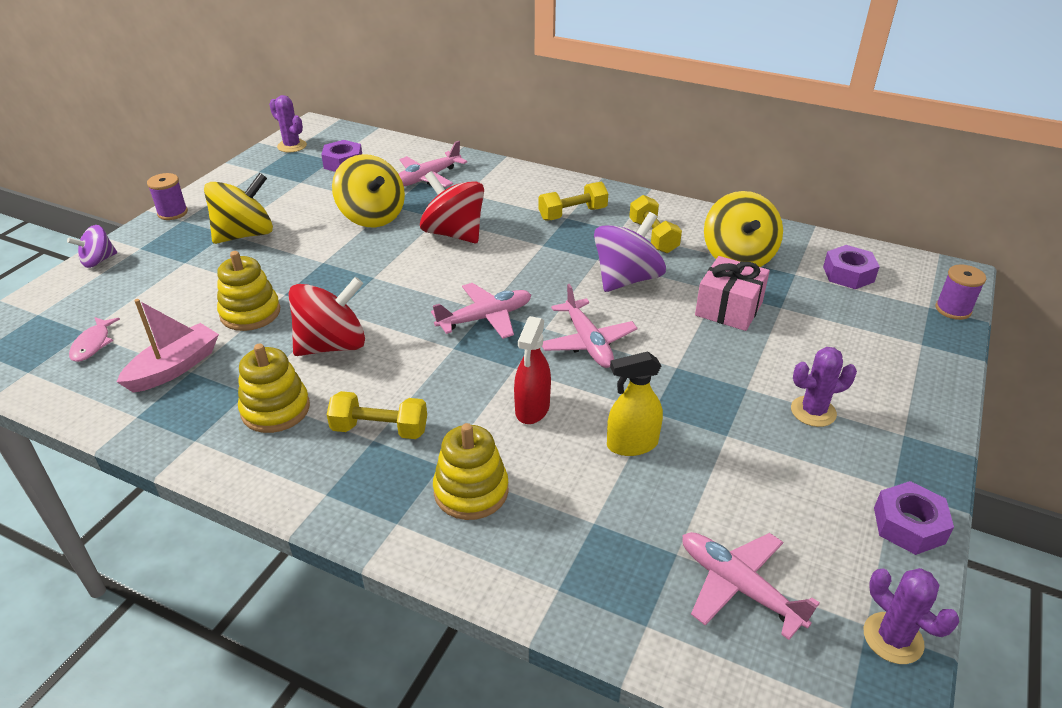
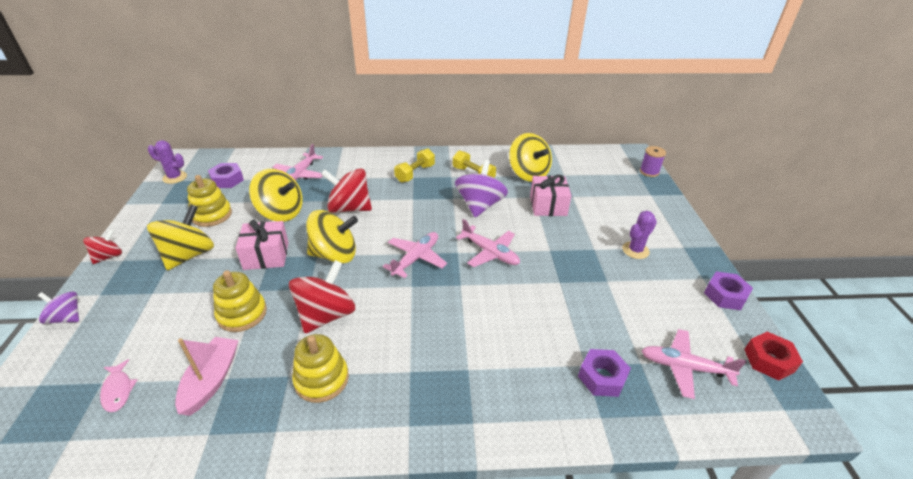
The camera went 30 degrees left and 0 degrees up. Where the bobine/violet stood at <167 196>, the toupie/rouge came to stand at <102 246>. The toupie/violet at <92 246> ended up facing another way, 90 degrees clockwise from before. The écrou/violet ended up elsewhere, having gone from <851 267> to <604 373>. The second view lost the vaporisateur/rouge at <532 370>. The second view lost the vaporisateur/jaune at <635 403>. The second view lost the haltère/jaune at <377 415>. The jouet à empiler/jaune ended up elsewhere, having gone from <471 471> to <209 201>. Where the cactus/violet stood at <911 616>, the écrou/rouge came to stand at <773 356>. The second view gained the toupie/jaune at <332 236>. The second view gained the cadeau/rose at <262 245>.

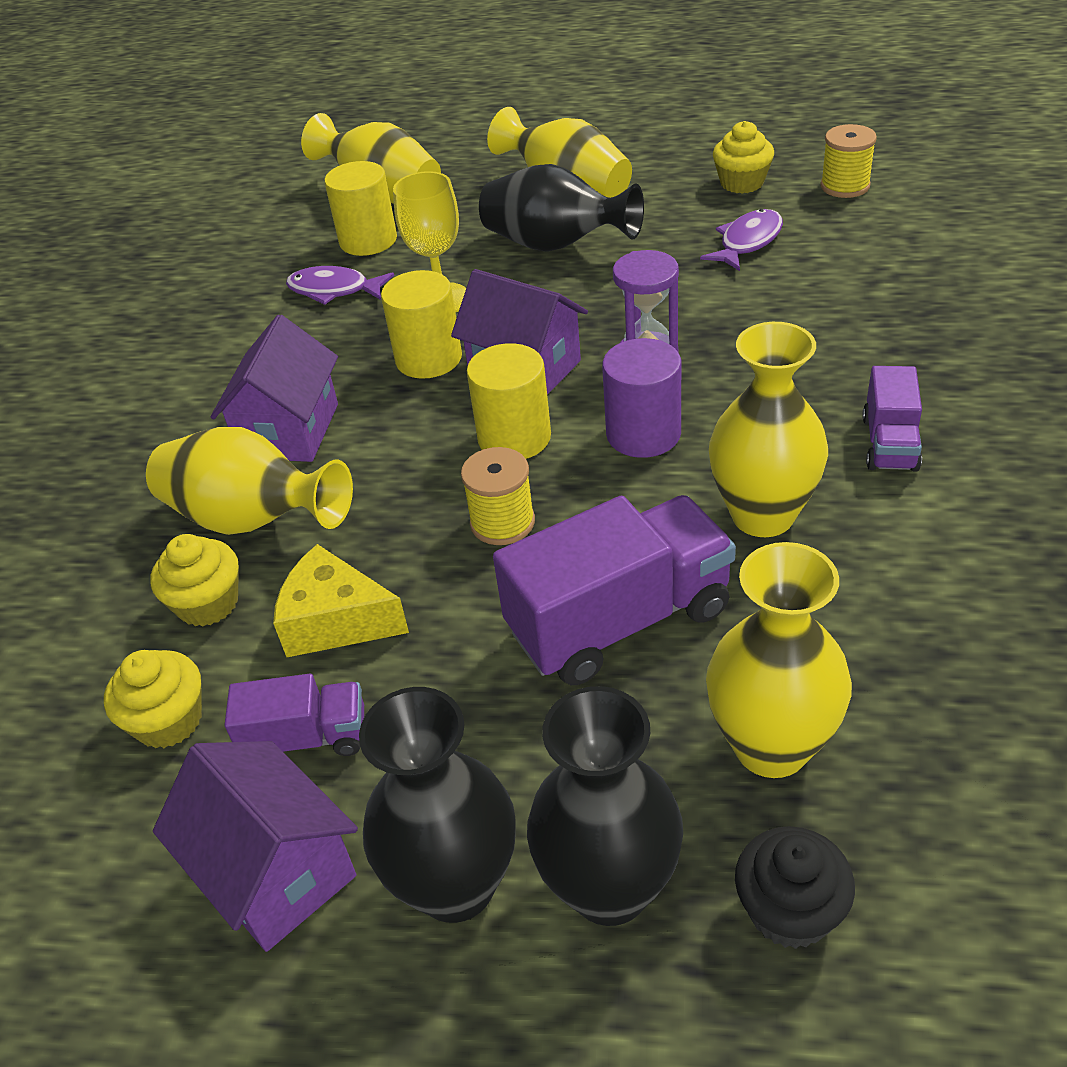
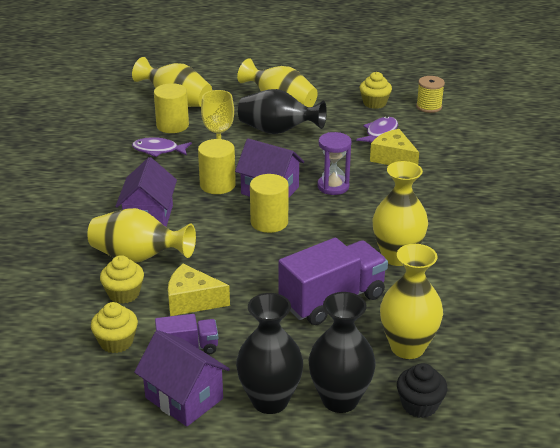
The camera went 10 degrees left and 10 degrees down. The second view lost the cylindre/violet at <641 398>. The second view lost the camion/violet at <892 419>. The second view lost the bobine/jaune at <498 496>. The second view gained the fromage/jaune at <394 147>.

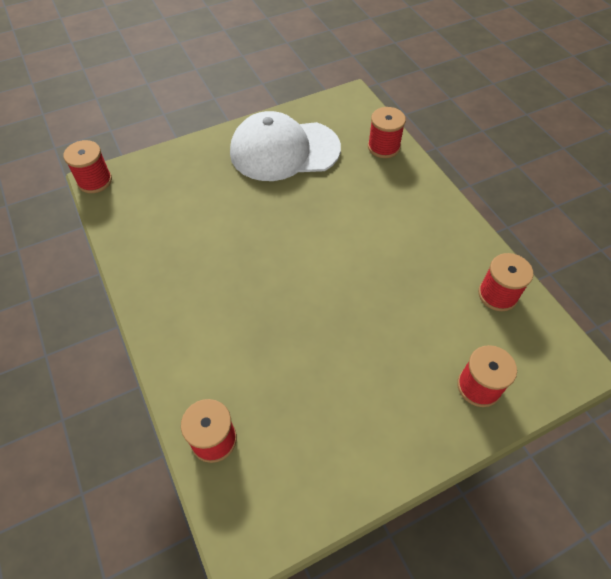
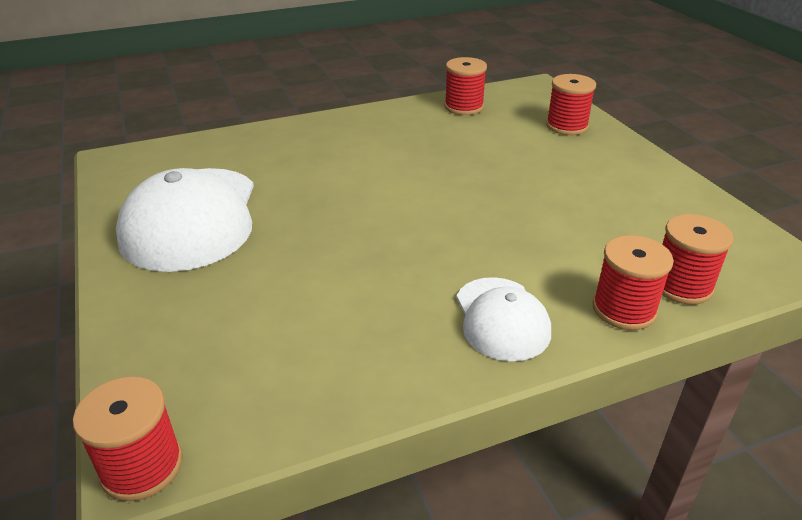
The camera went 85 degrees left and 20 degrees down. The bobine/rouge ended up elsewhere, having gone from <387 132> to <633 282>. The second view gained the casquette/blanc at <503 319>.

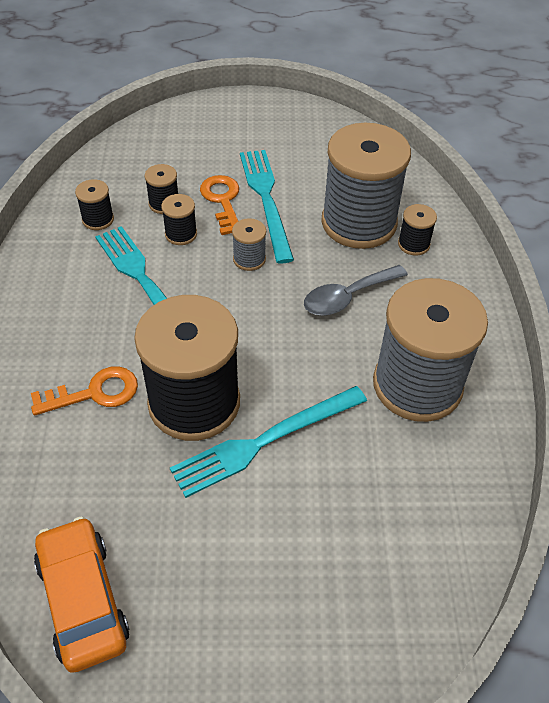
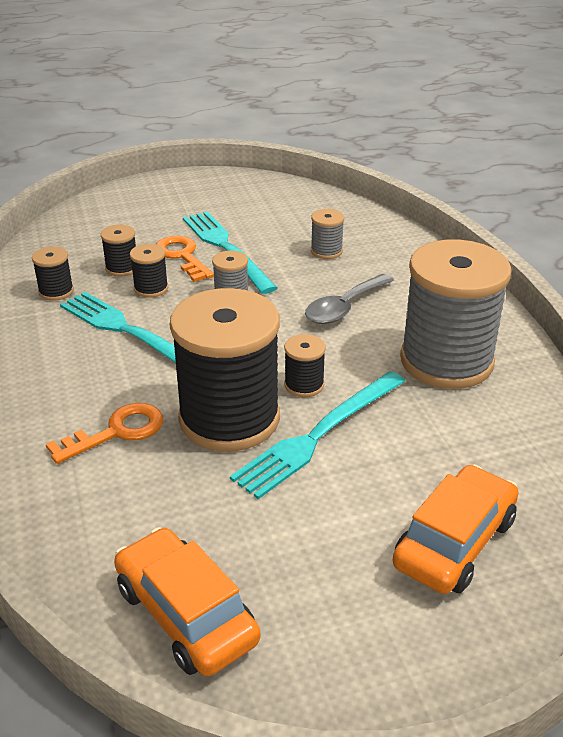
The camera went 15 degrees left and 15 degrees down. The size of the bobine/gris at <366 186> changed by a factor of 0.42. The bobine/noir ended up elsewhere, having gone from <417 229> to <305 365>. The second view gained the voiture/orange at <456 529>.

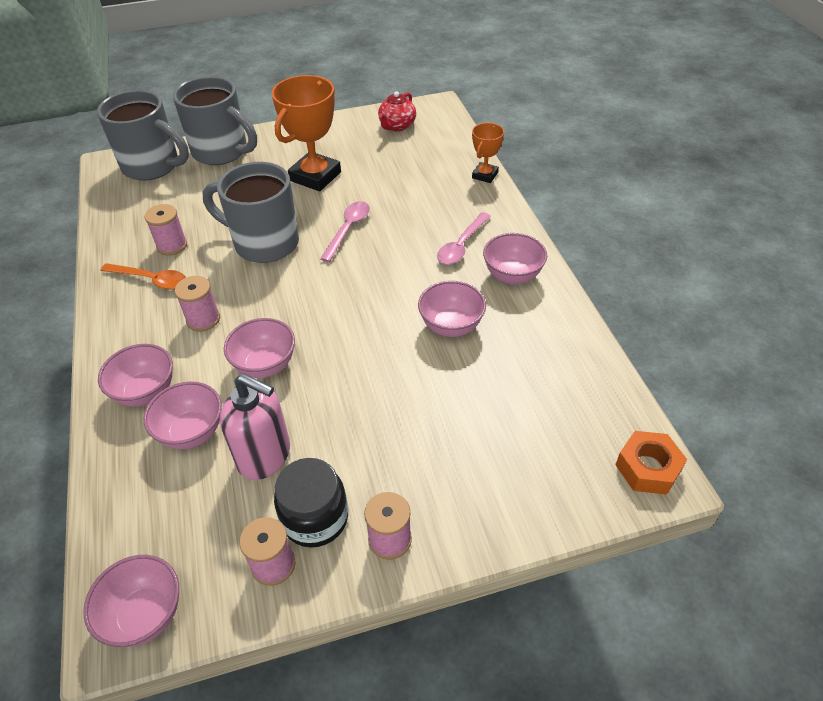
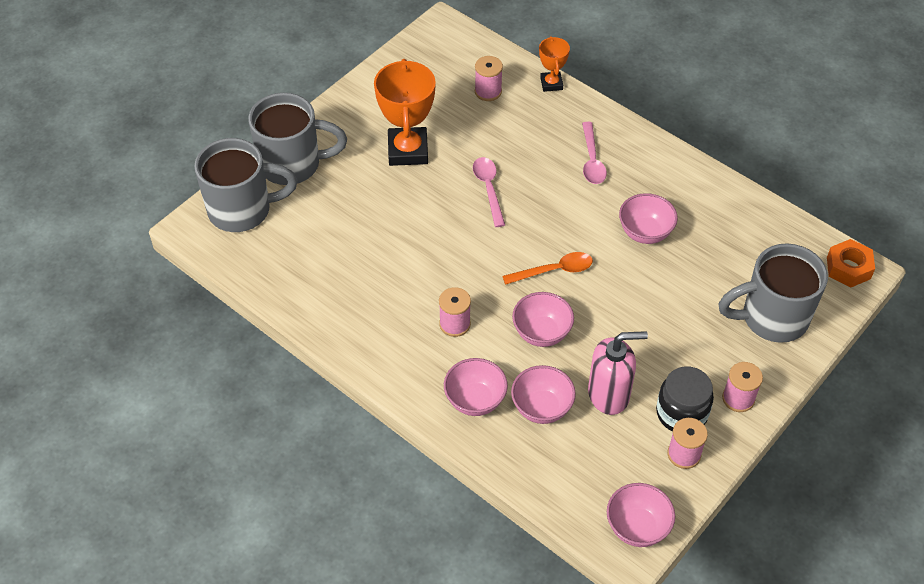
The camera went 35 degrees left and 5 degrees up. The second view lost the théière/rouge at <397 111>. The tasse/gris ended up elsewhere, having gone from <251 212> to <773 293>. The bobine/rose ended up elsewhere, having gone from <166 230> to <489 78>. The second view lost the bol/rose at <515 258>. The cuillère/orange ended up elsewhere, having gone from <143 276> to <548 268>.

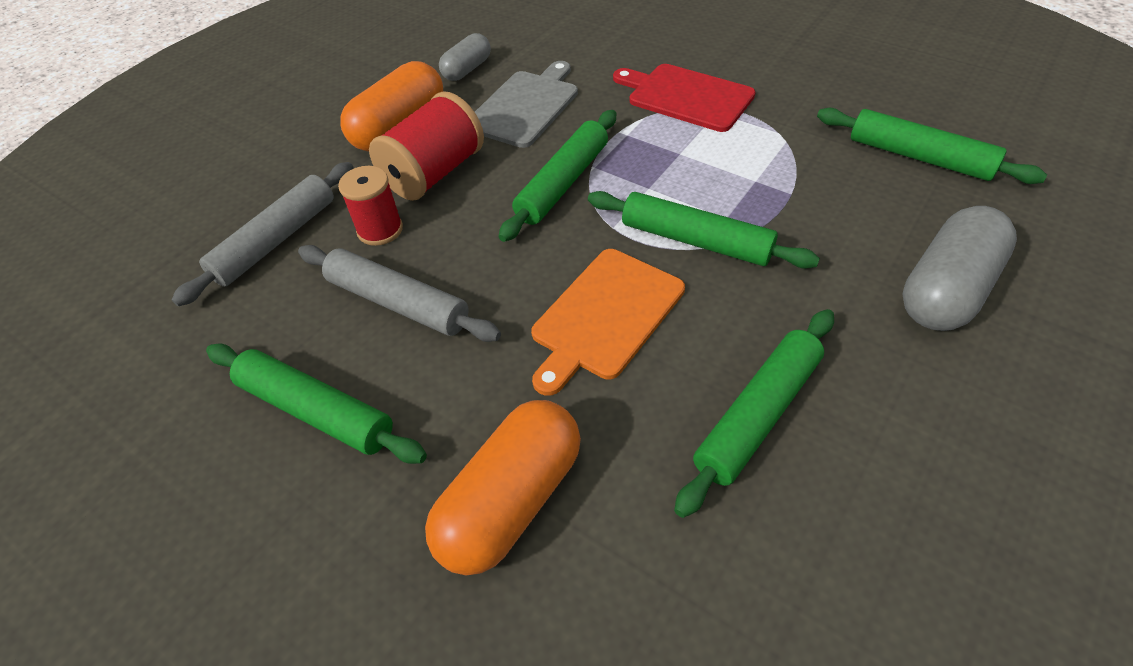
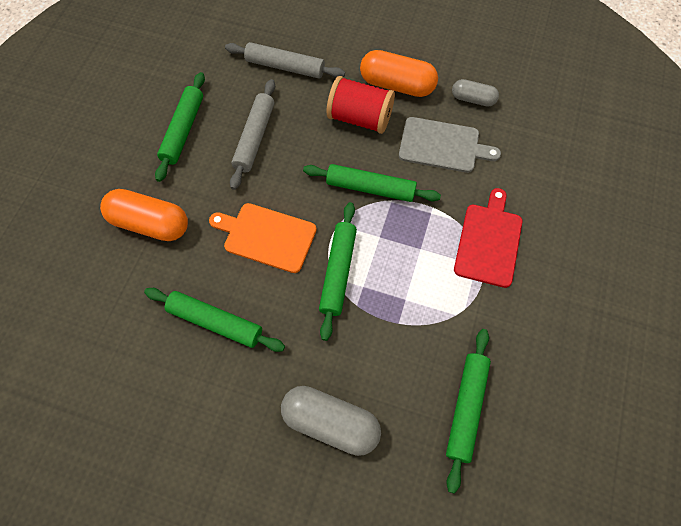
The camera went 70 degrees right and 15 degrees up. The second view lost the bobine/rouge at <370 206>.

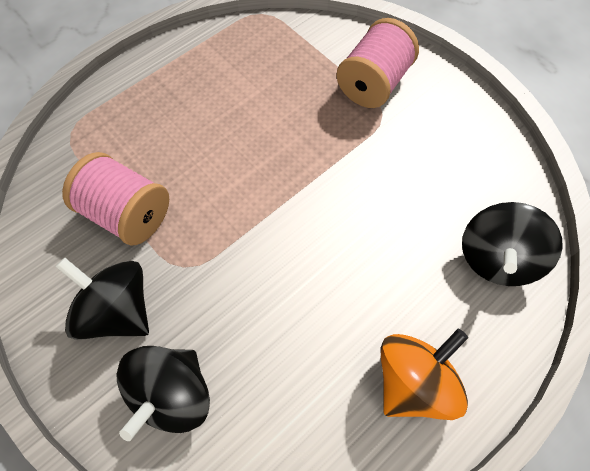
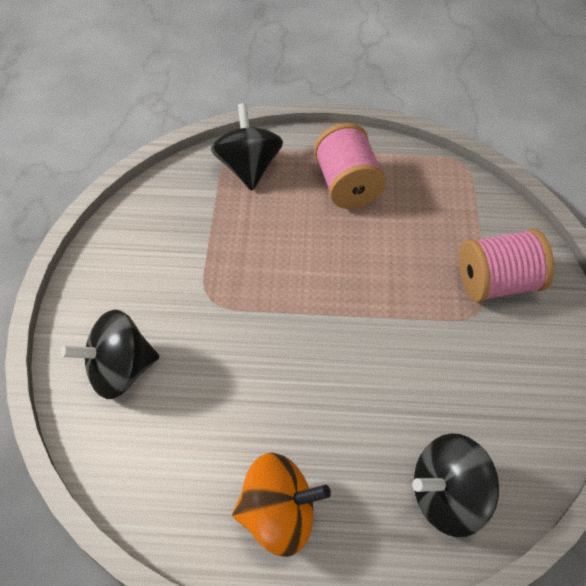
The camera went 45 degrees right and 10 degrees down. The bobine/rose ended up elsewhere, having gone from <115 198> to <350 166>. The toupie/noir ended up elsewhere, having gone from <102 299> to <247 146>.

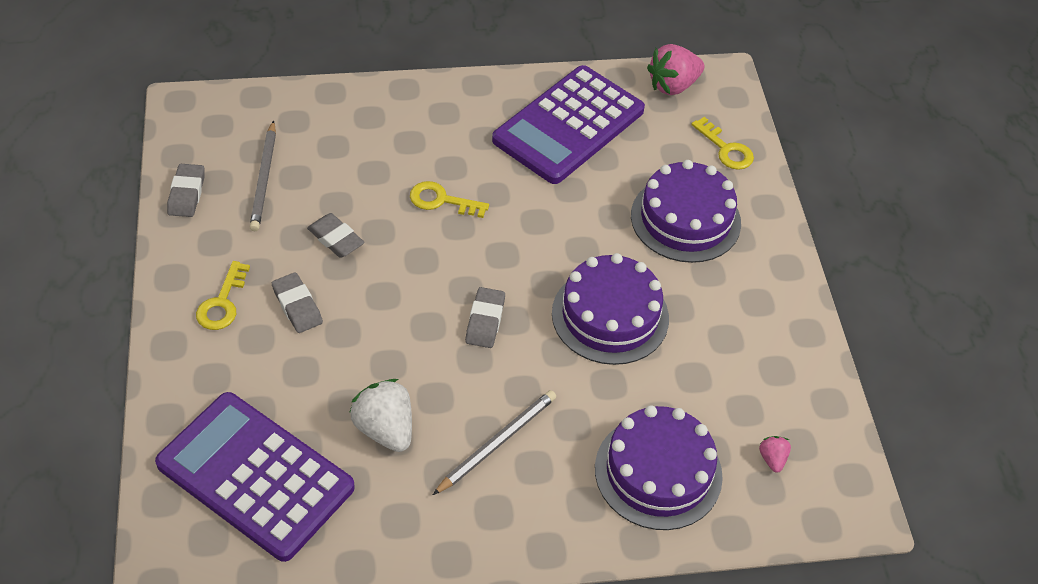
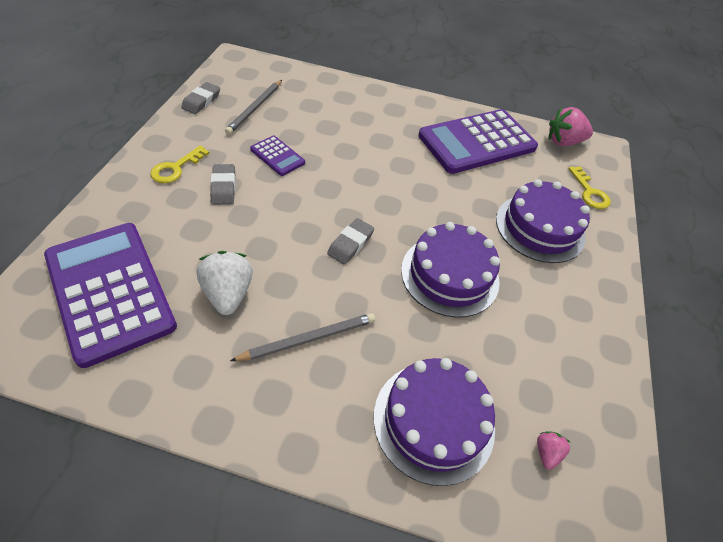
The camera went 20 degrees right and 0 degrees up. The second view lost the clé/jaune at <449 199>. Where the gomme/gris stood at <336 235>, the calculatrice/violet came to stand at <277 155>.

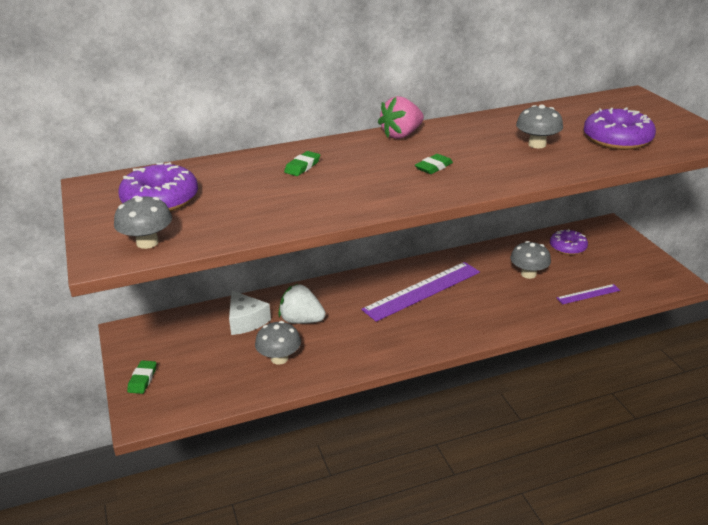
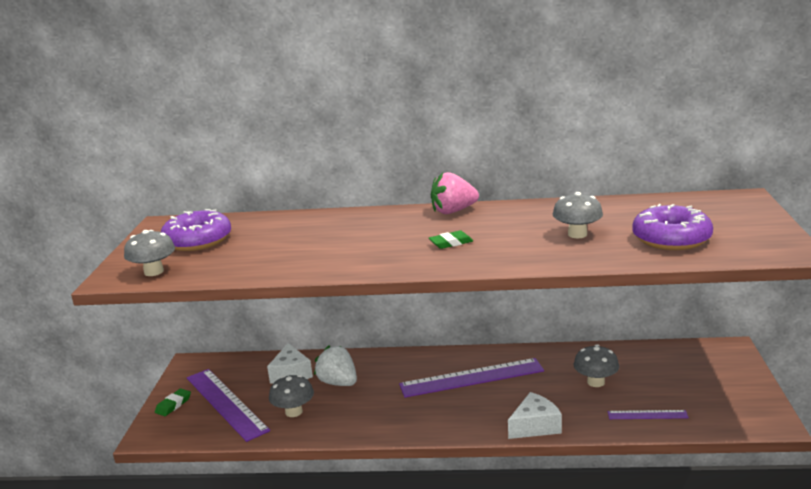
The camera went 25 degrees right and 10 degrees down. The second view lost the gomme/vert at <302 163>. The second view lost the beignet/violet at <569 242>. The second view gained the règle/violet at <228 405>. The second view gained the fromage/blanc at <535 415>.

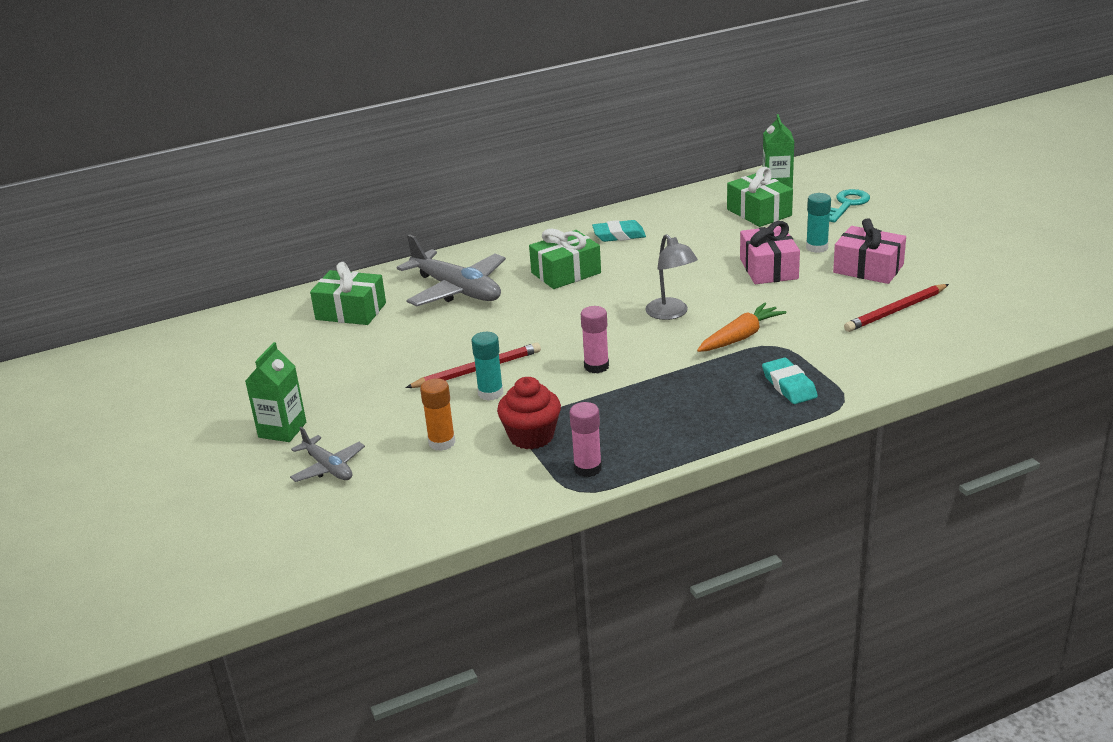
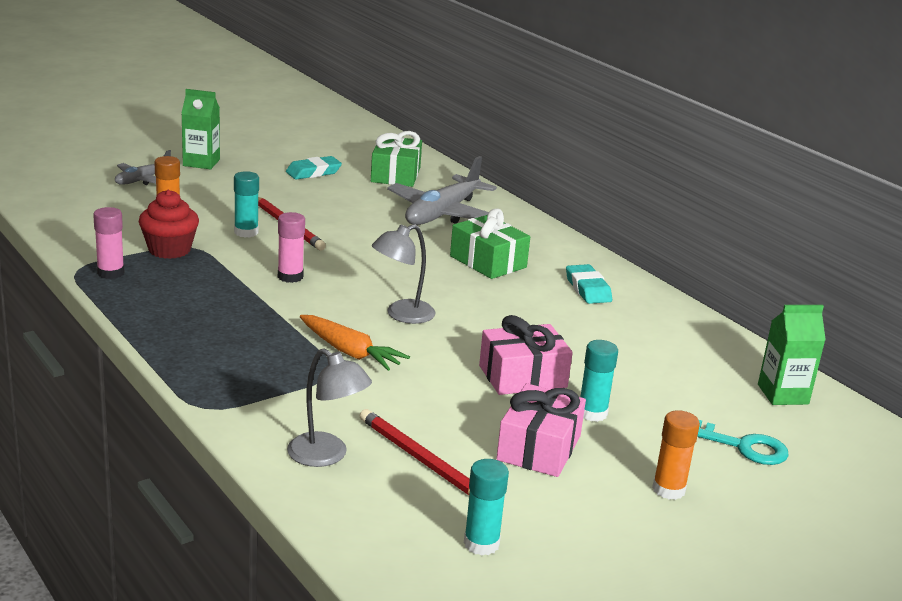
The camera went 75 degrees right and 5 degrees down. The second view lost the cadeau/vert at <760 197>. The gomme/turquoise ended up elsewhere, having gone from <790 381> to <314 167>. The second view gained the lampe/gris at <329 407>. The second view gained the bâton de colle/orange at <676 455>. The second view gained the bâton de colle/turquoise at <486 507>.

